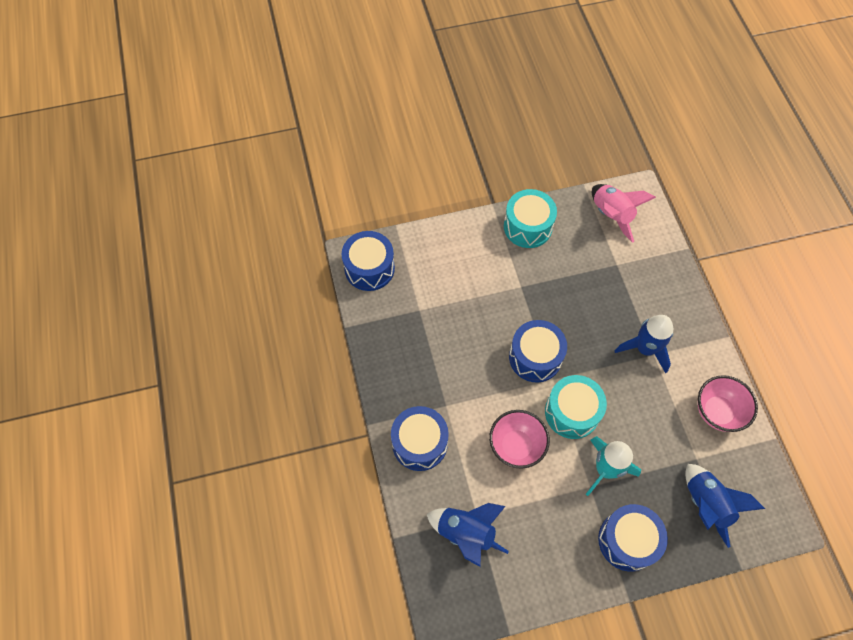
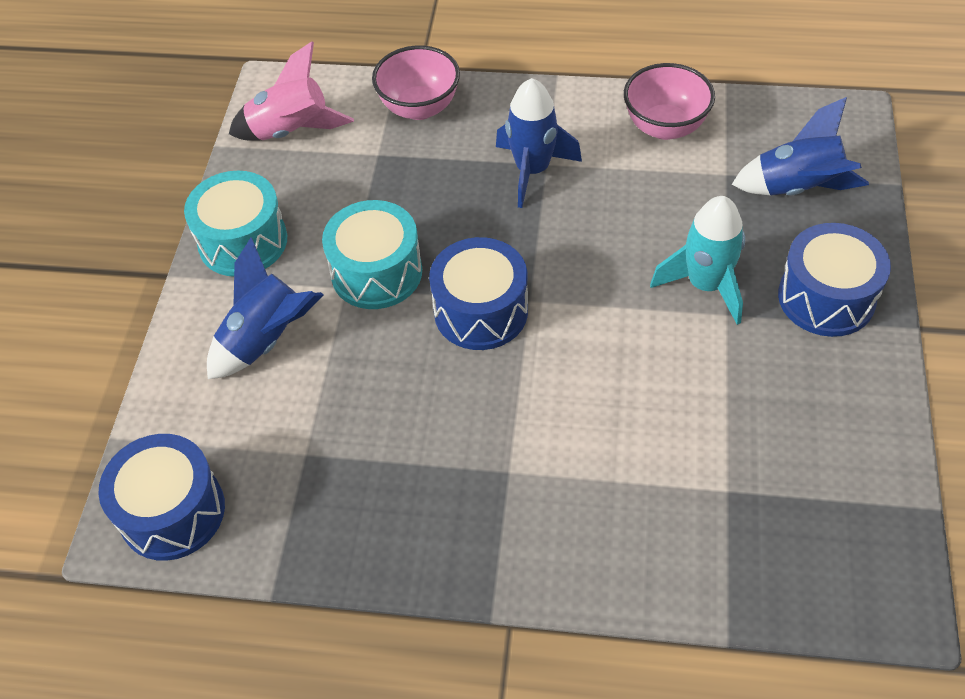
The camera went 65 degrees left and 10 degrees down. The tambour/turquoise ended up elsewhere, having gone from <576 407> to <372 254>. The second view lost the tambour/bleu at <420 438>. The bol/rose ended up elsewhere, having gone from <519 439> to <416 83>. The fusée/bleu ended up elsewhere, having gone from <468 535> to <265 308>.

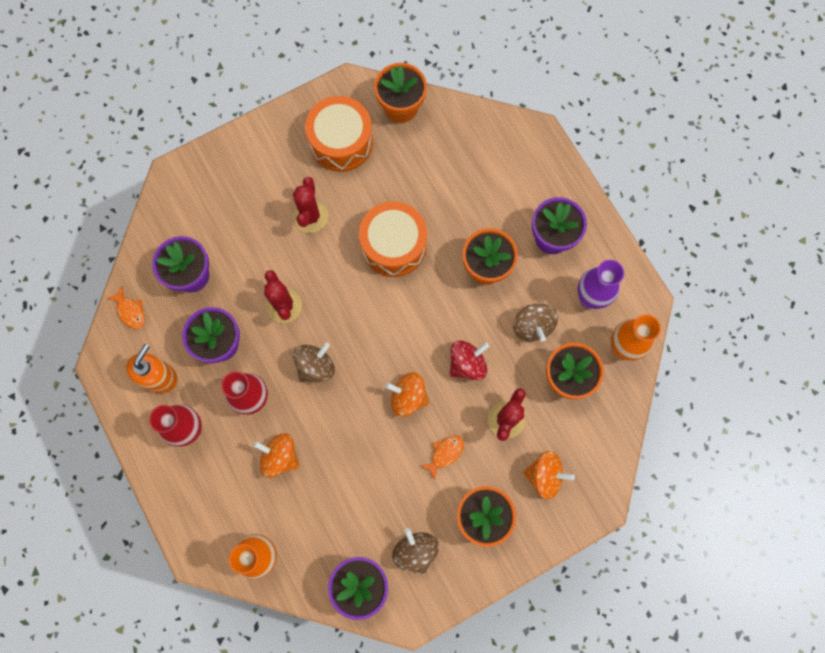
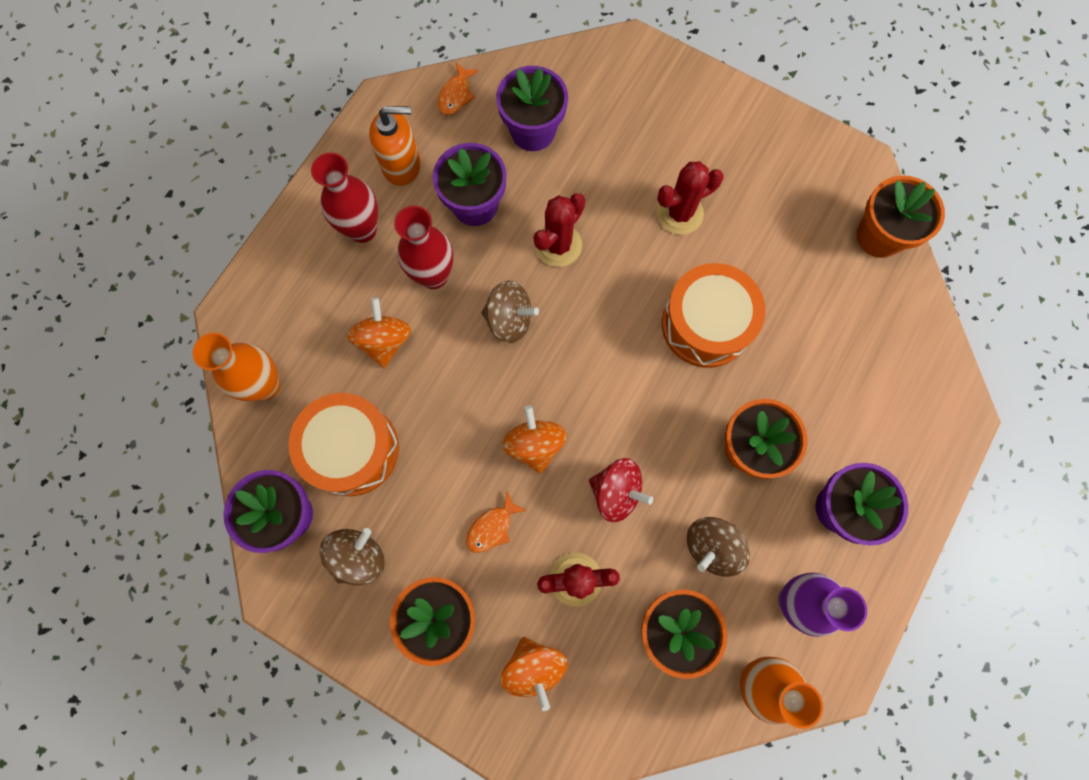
The camera went 60 degrees right and 0 degrees up. The tambour/orange ended up elsewhere, having gone from <339 134> to <343 444>. The poisson/orange at <442 457> ended up facing another way, 120 degrees clockwise from before.

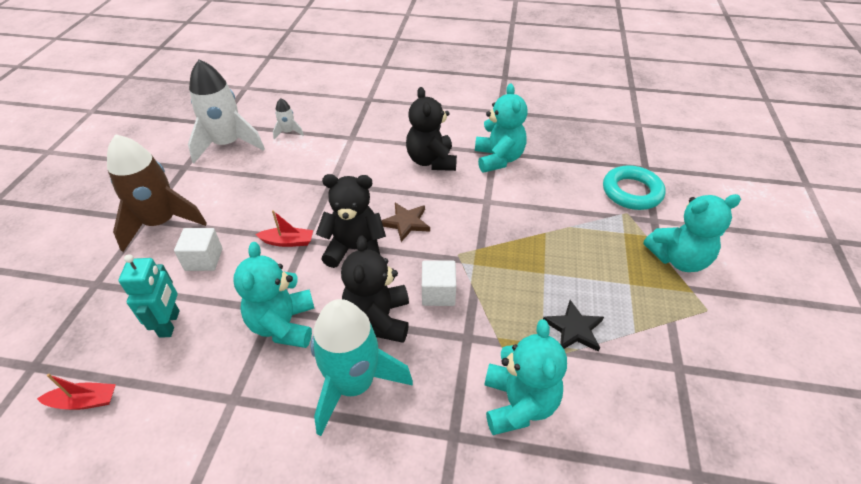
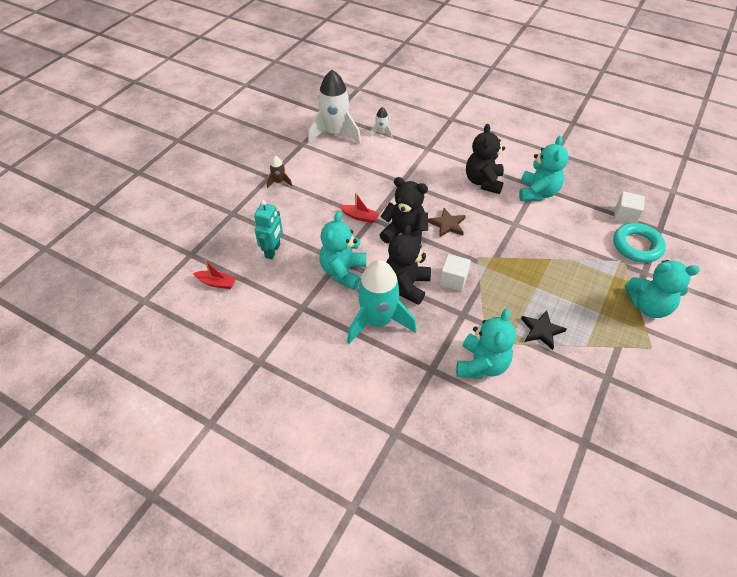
The camera went 20 degrees right and 5 degrees up. The size of the fusée/marron at <157 193> changed by a factor of 0.44. The cube/blanc ended up elsewhere, having gone from <198 249> to <629 207>.

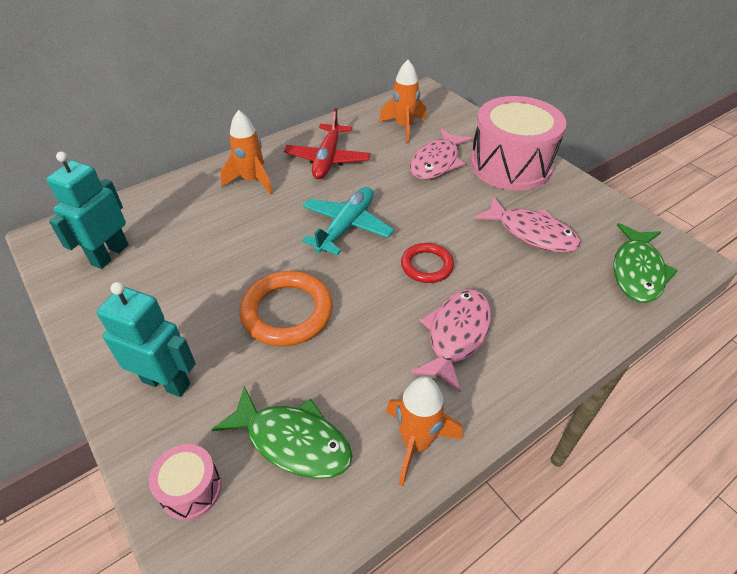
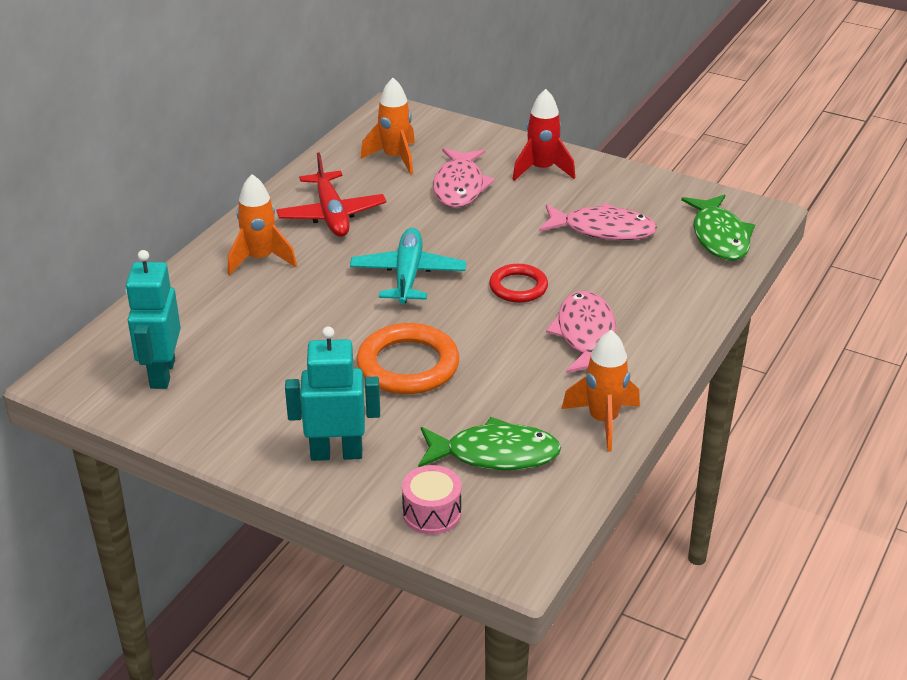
The camera went 25 degrees left and 10 degrees down. Where the tambour/rose stood at <518 143>, the fusée/rouge came to stand at <543 135>.

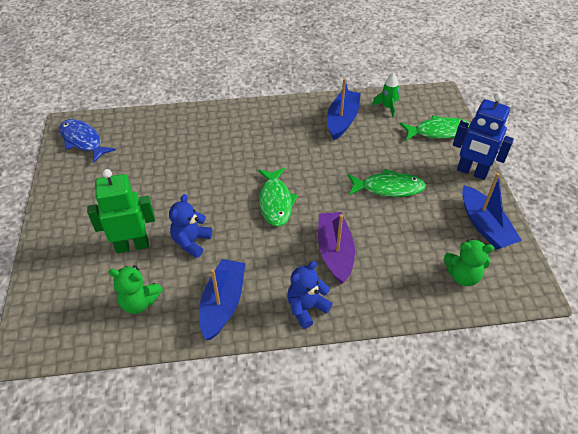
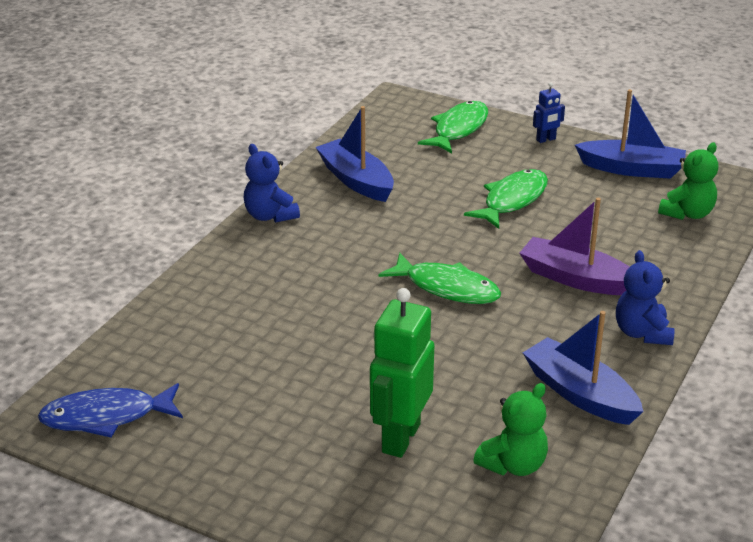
The camera went 55 degrees left and 15 degrees down. The second view lost the fusée/vert at <385 95>. The size of the robot/bleu at <483 136> changed by a factor of 0.48. The ours en peluche/bleu ended up elsewhere, having gone from <190 226> to <272 183>.

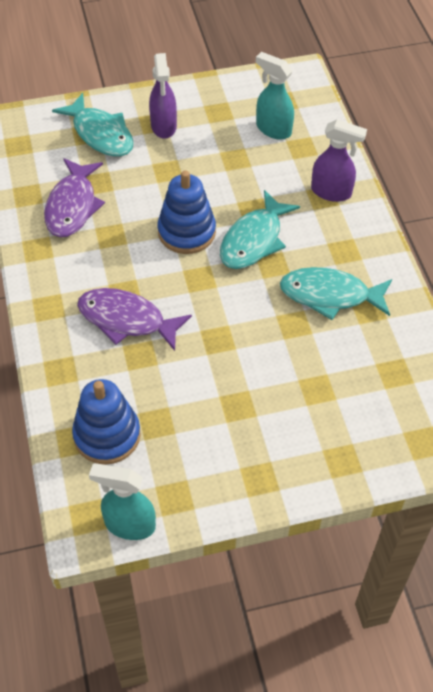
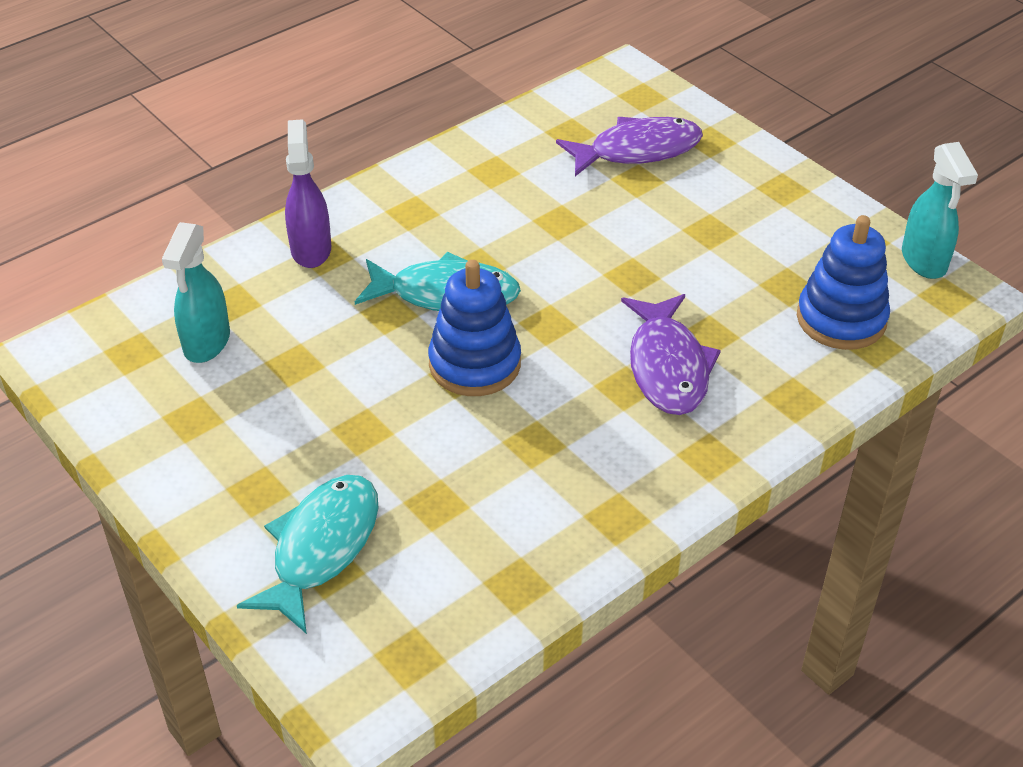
The camera went 115 degrees left and 10 degrees down. The second view lost the vaporisateur/violet at <163 96>. The poisson/violet ended up elsewhere, having gone from <74 197> to <629 146>. The second view lost the poisson/turquoise at <336 293>.

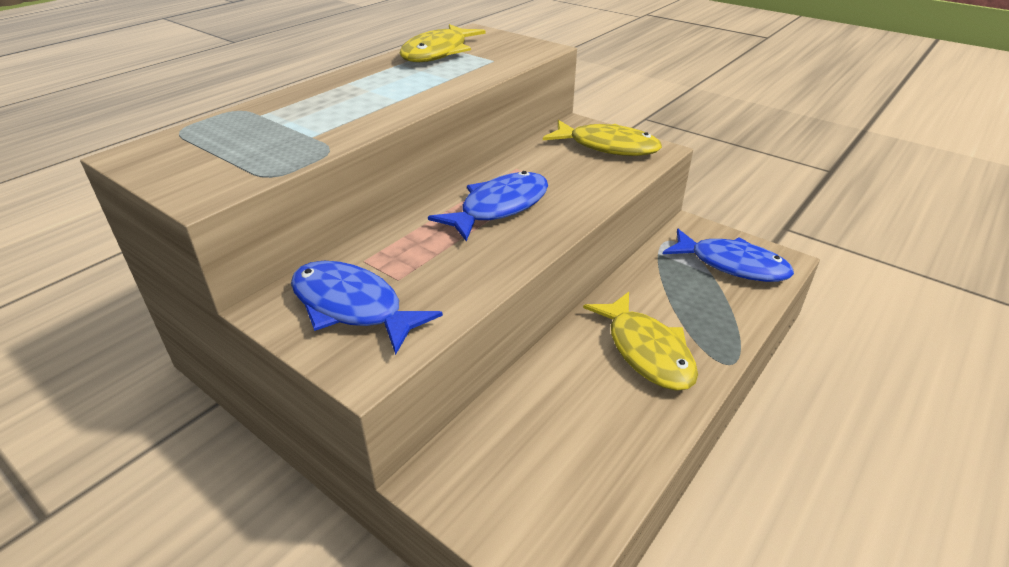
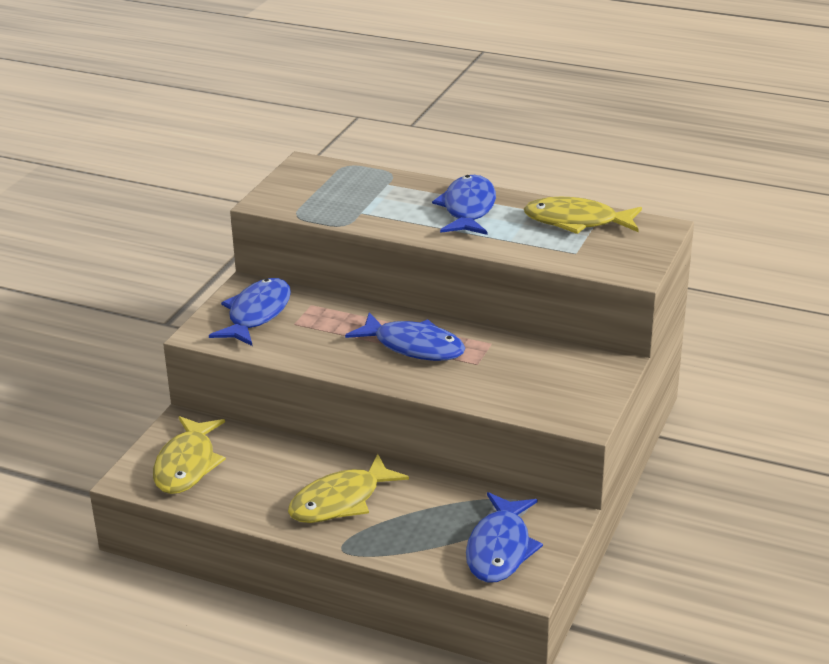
The camera went 75 degrees right and 5 degrees down. The poisson/jaune ended up elsewhere, having gone from <602 138> to <189 455>. The second view gained the poisson/bleu at <464 205>.

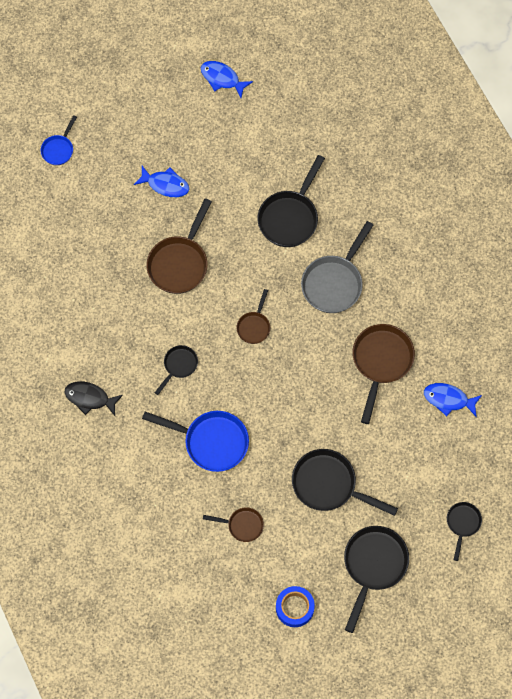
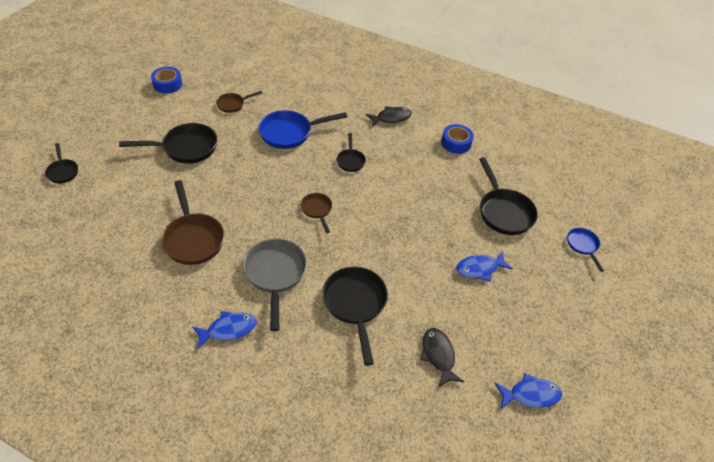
The camera went 140 degrees right and 20 degrees down. The second view lost the poêle/marron at <179 246>. The poisson/bleu ended up elsewhere, having gone from <453 400> to <224 330>. The poêle/noir ended up elsewhere, having gone from <376 579> to <508 196>. The second view gained the ruban adhésif/bleu at <457 139>. The second view gained the poisson/noir at <442 358>.

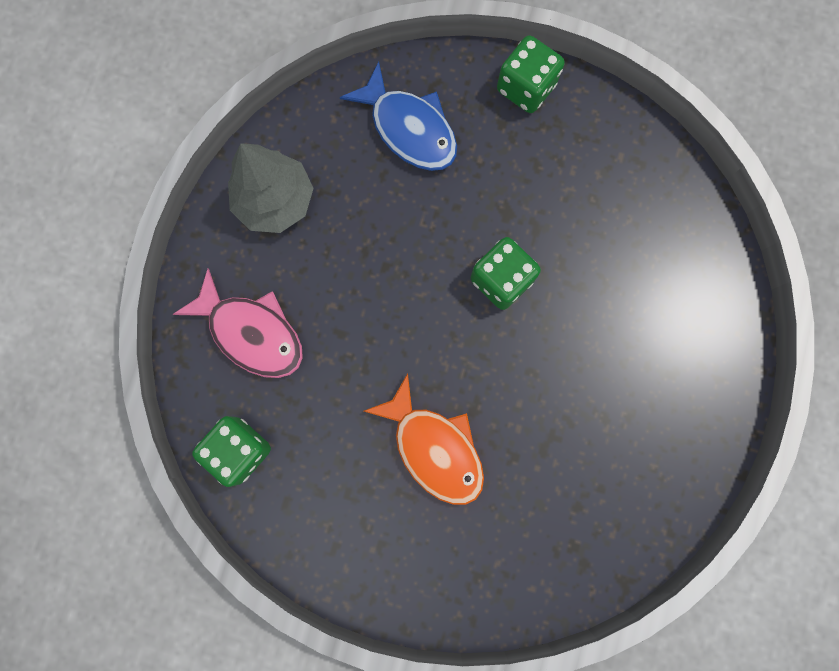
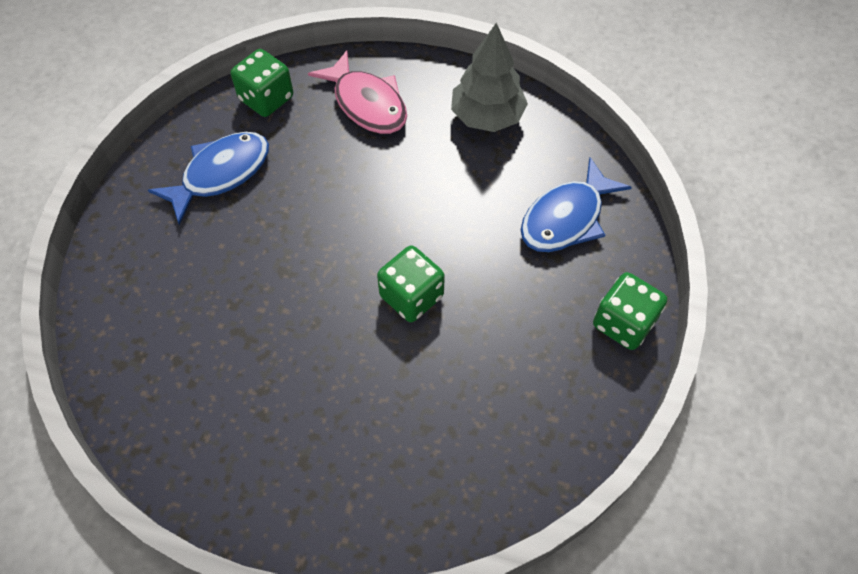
The camera went 90 degrees right and 20 degrees down. The poisson/rose at <238 323> ended up facing another way, 75 degrees counterclockwise from before. The second view lost the poisson/orange at <424 439>. The second view gained the poisson/bleu at <208 178>.

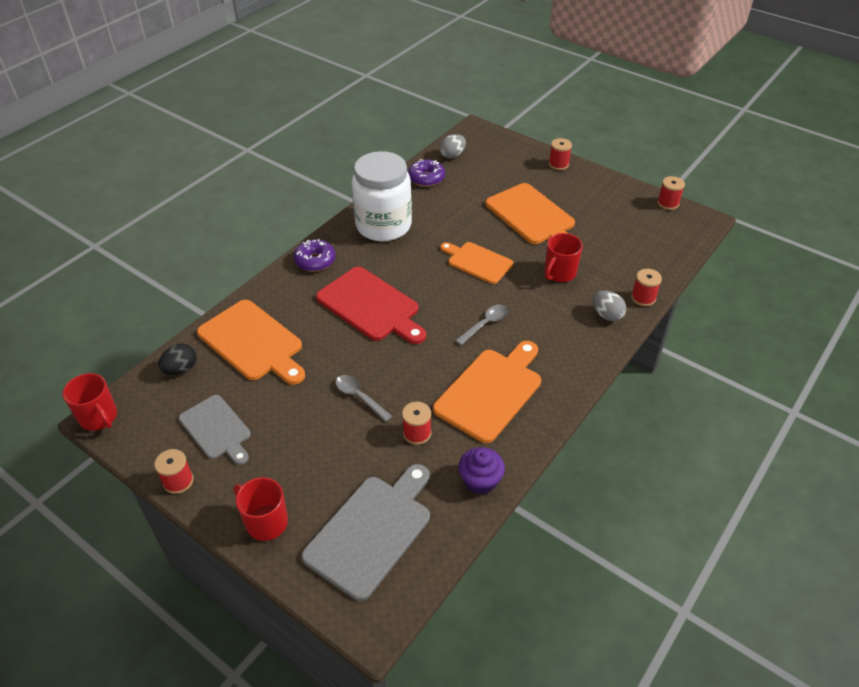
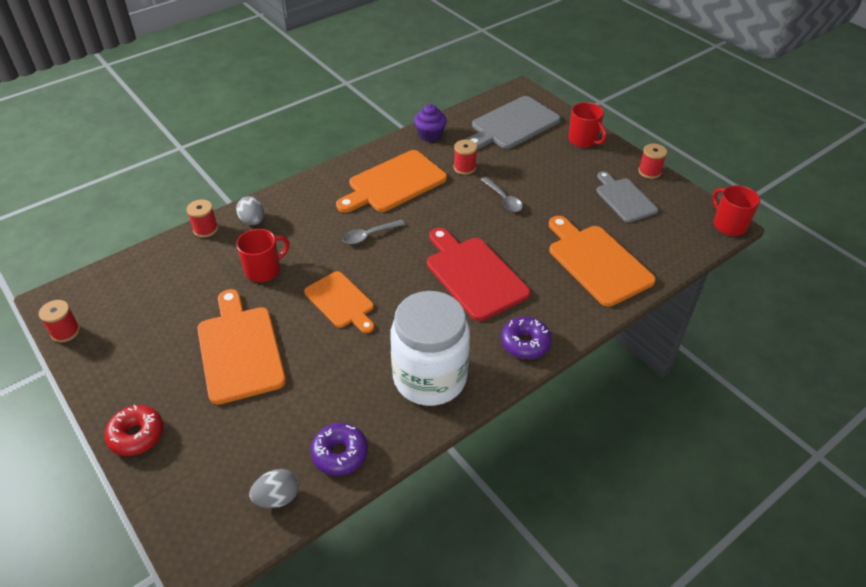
The camera went 165 degrees left and 0 degrees up. Where the bobine/rouge stood at <560 154>, the beignet/rouge came to stand at <134 430>. The second view lost the œuf/noir at <177 359>.

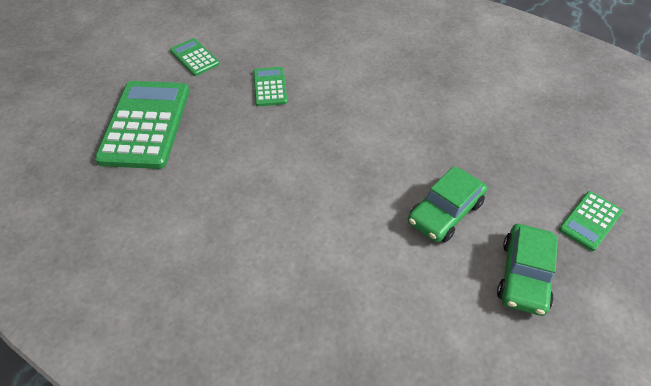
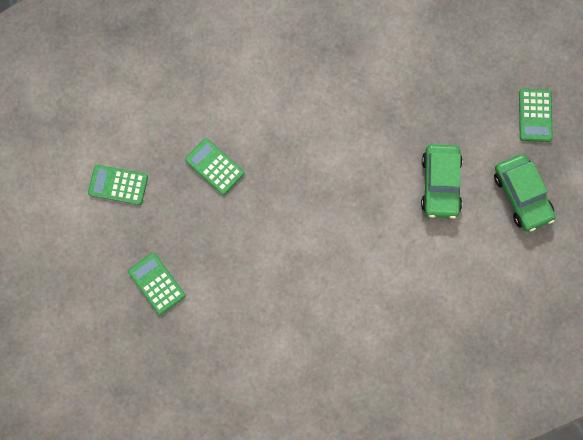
The camera went 40 degrees left and 25 degrees up. The size of the calculatrice/vert at <142 125> changed by a factor of 0.50.

